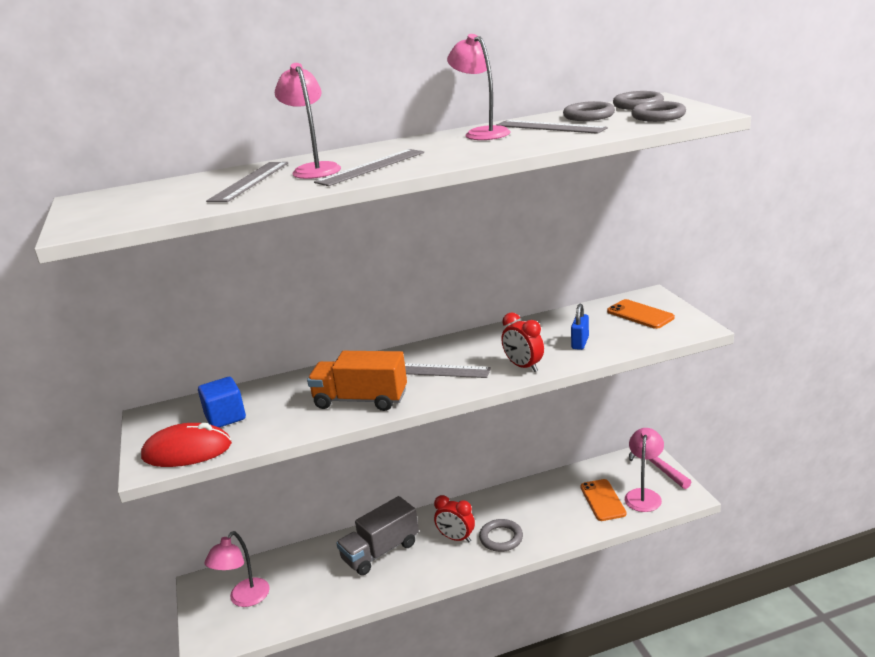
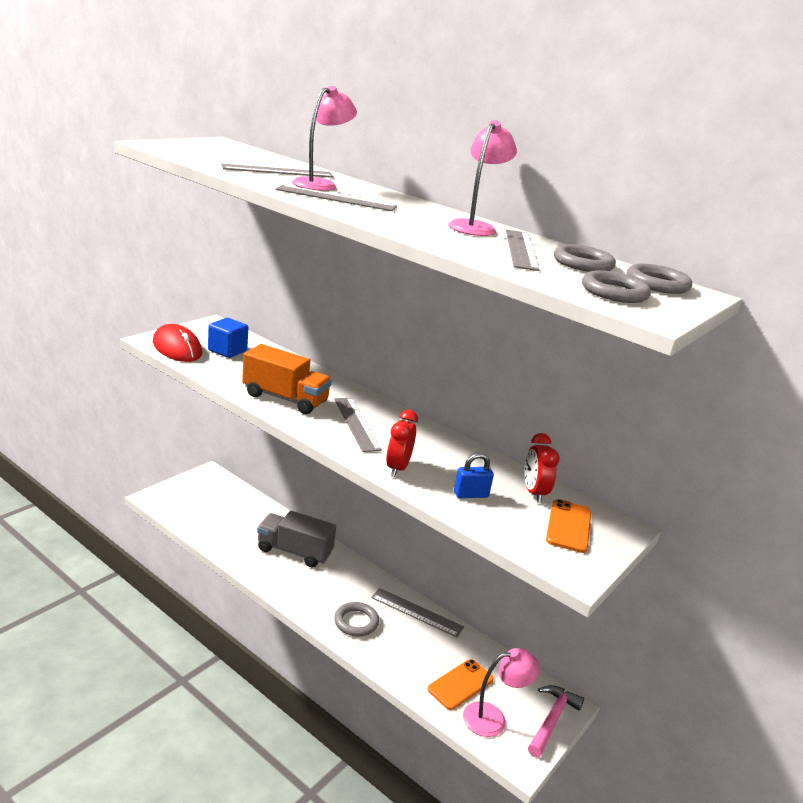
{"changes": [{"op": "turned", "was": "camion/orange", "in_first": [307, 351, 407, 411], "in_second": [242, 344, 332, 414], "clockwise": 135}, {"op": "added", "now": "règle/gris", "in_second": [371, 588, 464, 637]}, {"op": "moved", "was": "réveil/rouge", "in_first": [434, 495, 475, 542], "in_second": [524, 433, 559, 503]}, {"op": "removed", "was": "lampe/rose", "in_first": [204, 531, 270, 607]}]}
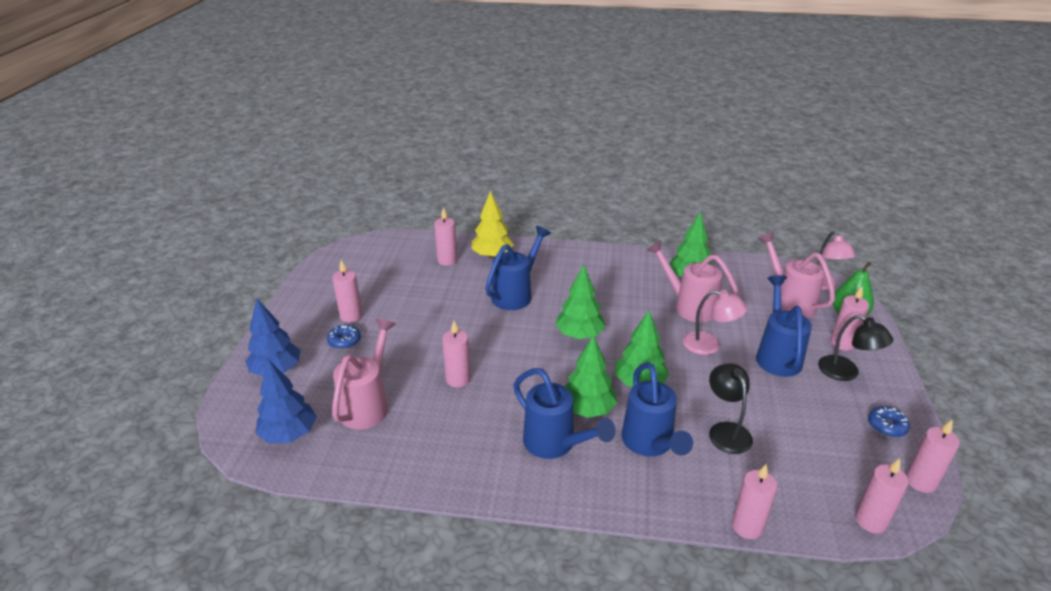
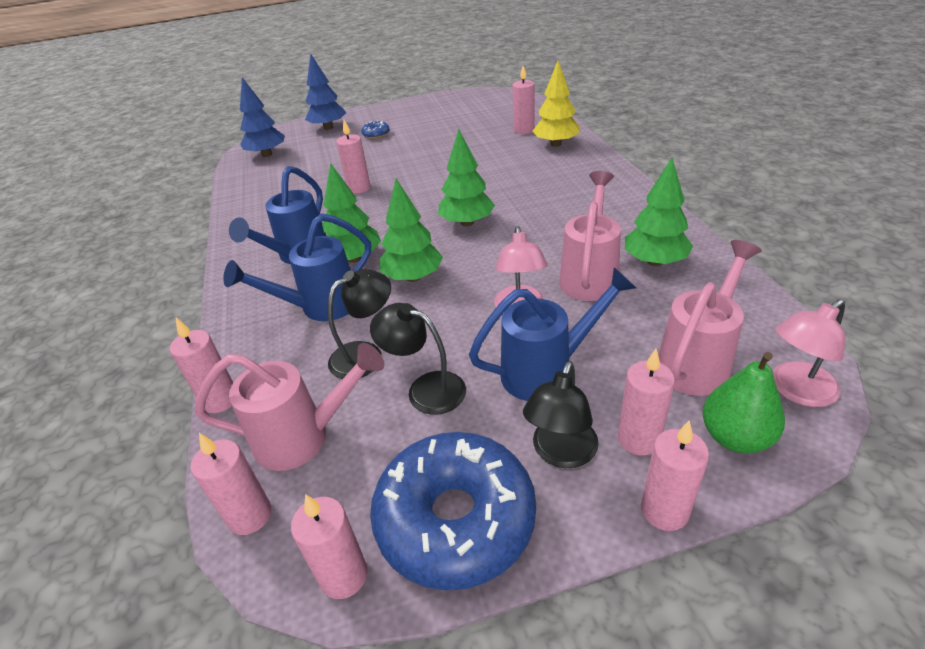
{"changes": [{"op": "moved", "was": "arrosoir/rose", "in_first": [332, 319, 395, 430], "in_second": [195, 343, 384, 471]}, {"op": "added", "now": "lampe/noir", "in_second": [370, 303, 466, 415]}, {"op": "resized", "was": "beignet/bleu", "in_first": [868, 406, 910, 437], "in_second": [370, 432, 536, 590], "ratio": 2.5}, {"op": "moved", "was": "bougie/rose", "in_first": [332, 260, 362, 323], "in_second": [641, 421, 709, 531]}, {"op": "removed", "was": "arrosoir/bleu", "in_first": [485, 226, 551, 310]}]}
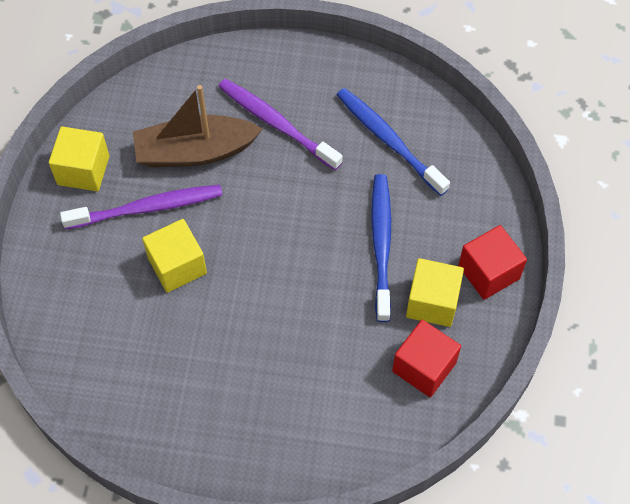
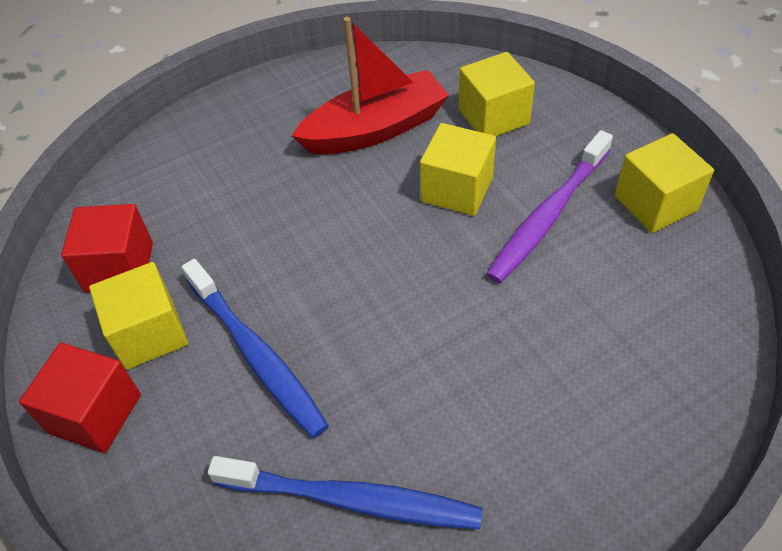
{"changes": [{"op": "added", "now": "bateau/rouge", "in_second": [292, 17, 449, 154]}, {"op": "added", "now": "cube/jaune", "in_second": [459, 52, 535, 136]}, {"op": "removed", "was": "bateau/marron", "in_first": [133, 85, 262, 167]}, {"op": "removed", "was": "brosse à dents/violet", "in_first": [218, 78, 342, 170]}]}
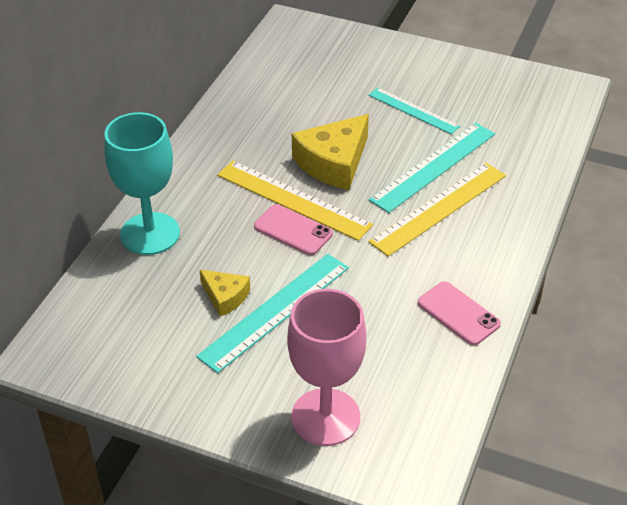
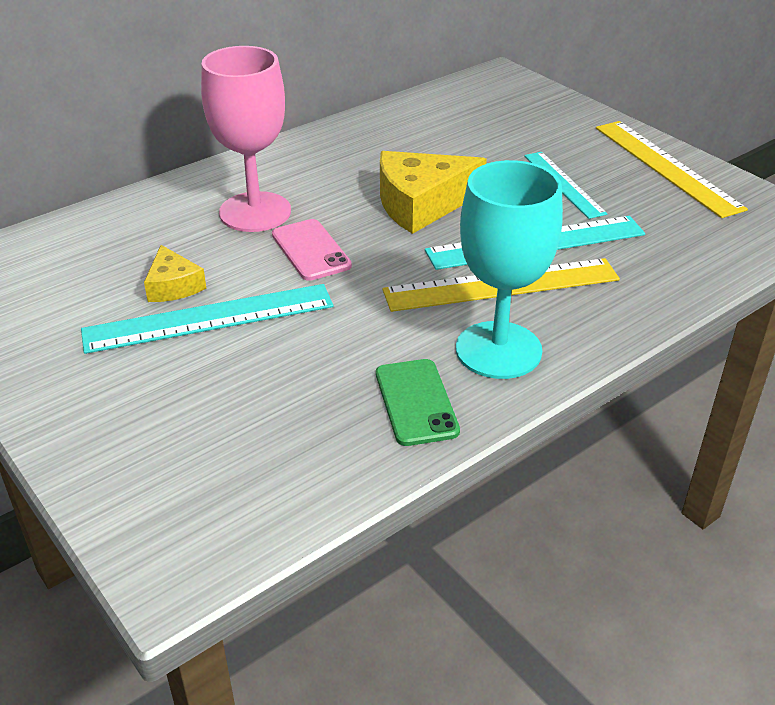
{"changes": [{"op": "moved", "was": "verre à pied/rose", "in_first": [287, 289, 366, 446], "in_second": [201, 46, 291, 232]}, {"op": "recoloured", "was": "téléphone/rose", "now": "téléphone/vert", "in_first": [418, 281, 501, 345], "in_second": [376, 359, 460, 446]}, {"op": "moved", "was": "verre à pied/turquoise", "in_first": [104, 112, 180, 255], "in_second": [456, 160, 563, 379]}, {"op": "moved", "was": "règle/jaune", "in_first": [217, 161, 373, 241], "in_second": [596, 121, 748, 218]}]}
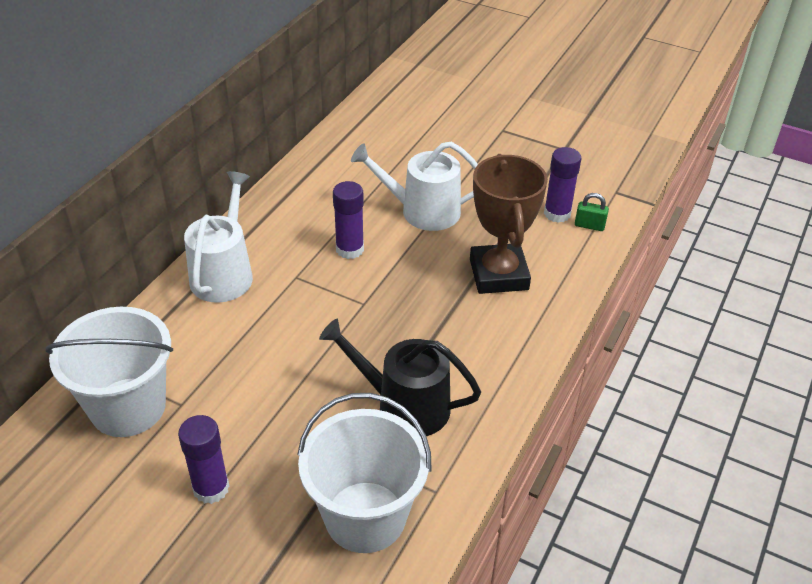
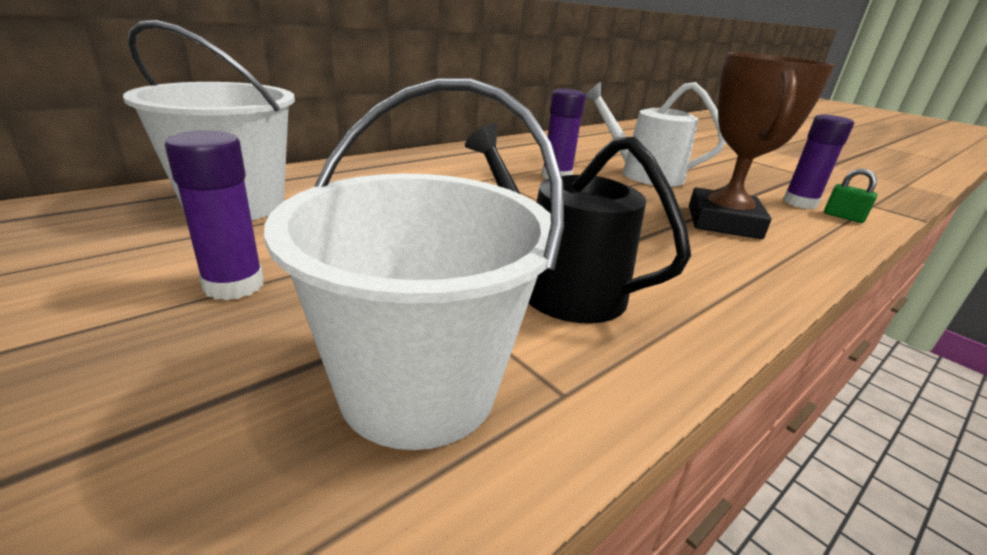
{"changes": [{"op": "removed", "was": "arrosoir/blanc", "in_first": [184, 171, 253, 303]}]}
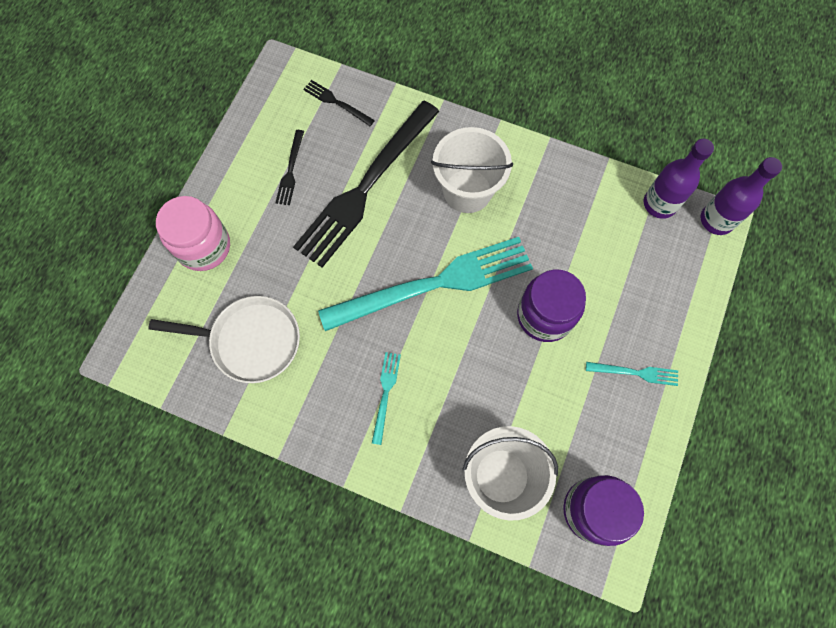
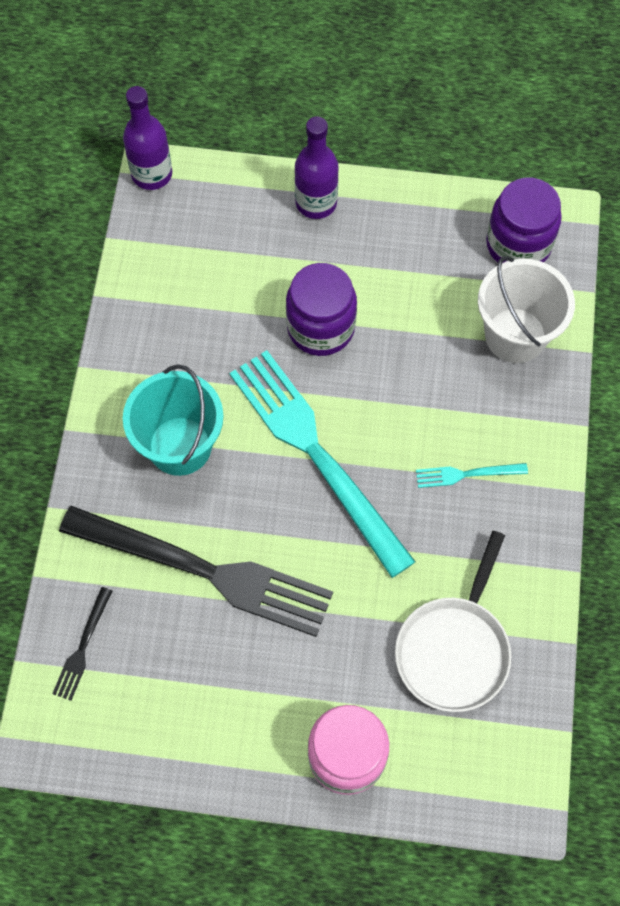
{"changes": [{"op": "recoloured", "was": "seau/blanc", "now": "seau/turquoise", "in_first": [431, 127, 513, 213], "in_second": [123, 364, 224, 476]}, {"op": "moved", "was": "bouteille/violet", "in_first": [643, 139, 714, 219], "in_second": [295, 116, 339, 219]}, {"op": "turned", "was": "poêle/blanc", "in_first": [148, 296, 300, 383], "in_second": [395, 531, 512, 712], "clockwise": -150}, {"op": "removed", "was": "fourchette/noir", "in_first": [275, 130, 304, 205]}, {"op": "removed", "was": "fourchette/turquoise", "in_first": [586, 362, 678, 386]}]}
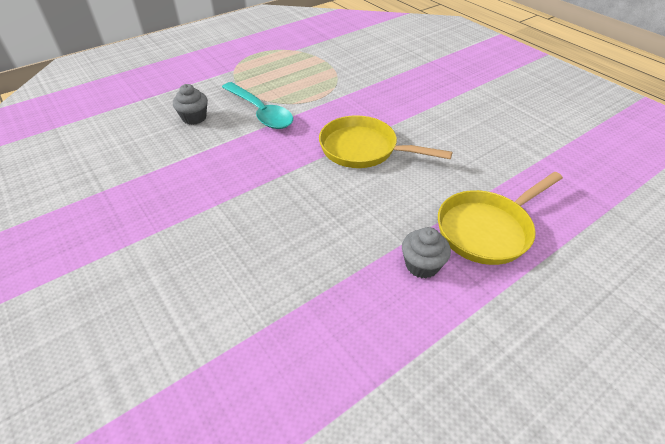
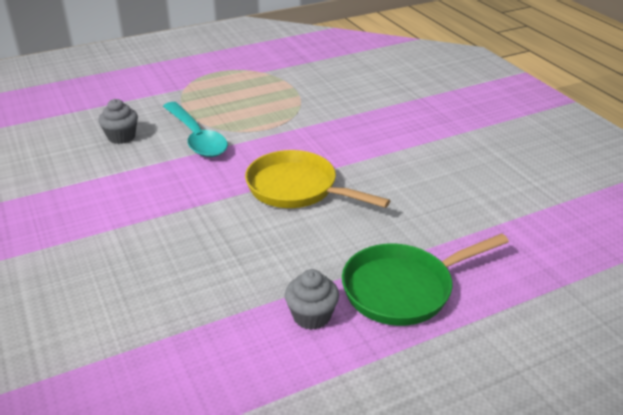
{"changes": [{"op": "recoloured", "was": "poêle/jaune", "now": "poêle/vert", "in_first": [438, 172, 563, 265], "in_second": [342, 233, 509, 326]}]}
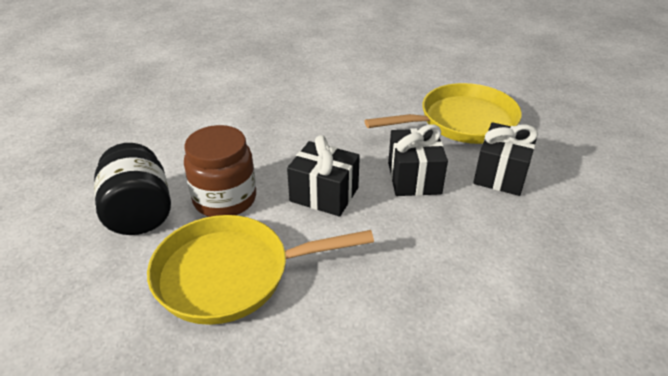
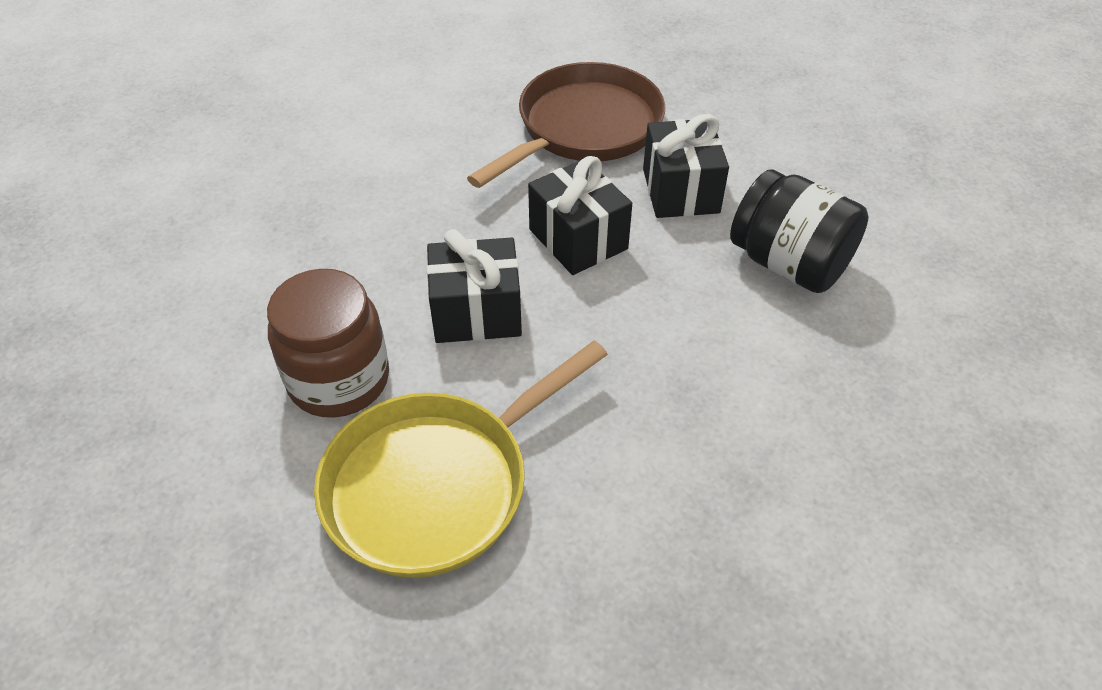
{"changes": [{"op": "recoloured", "was": "poêle/jaune", "now": "poêle/marron", "in_first": [365, 83, 522, 144], "in_second": [467, 62, 665, 188]}, {"op": "moved", "was": "bocal/noir", "in_first": [94, 143, 171, 235], "in_second": [730, 169, 869, 293]}]}
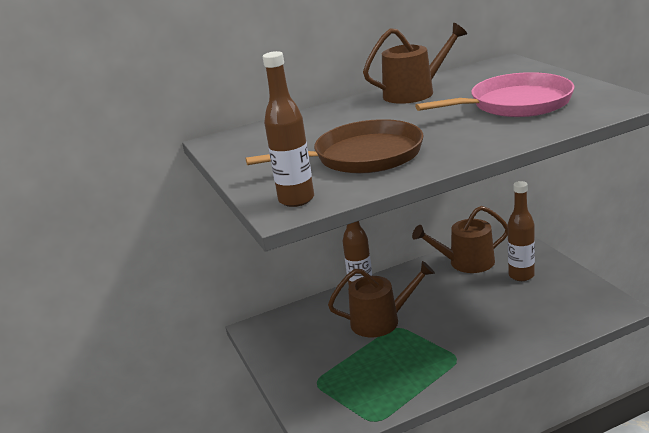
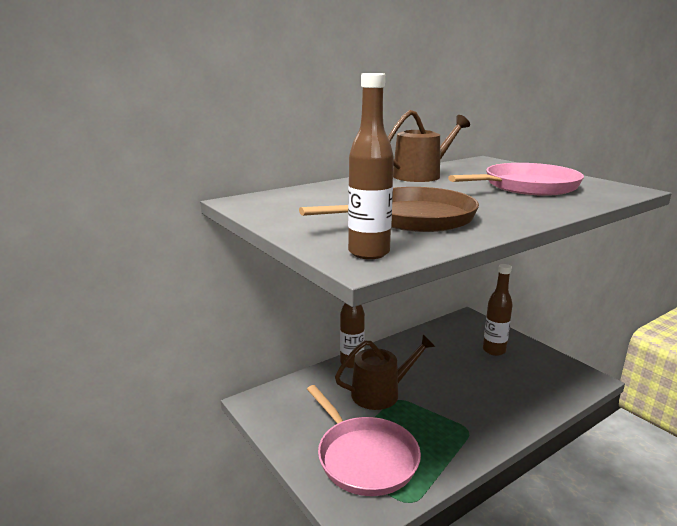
{"changes": [{"op": "added", "now": "poêle/rose", "in_second": [307, 385, 421, 496]}, {"op": "removed", "was": "arrosoir/marron", "in_first": [412, 206, 508, 273]}]}
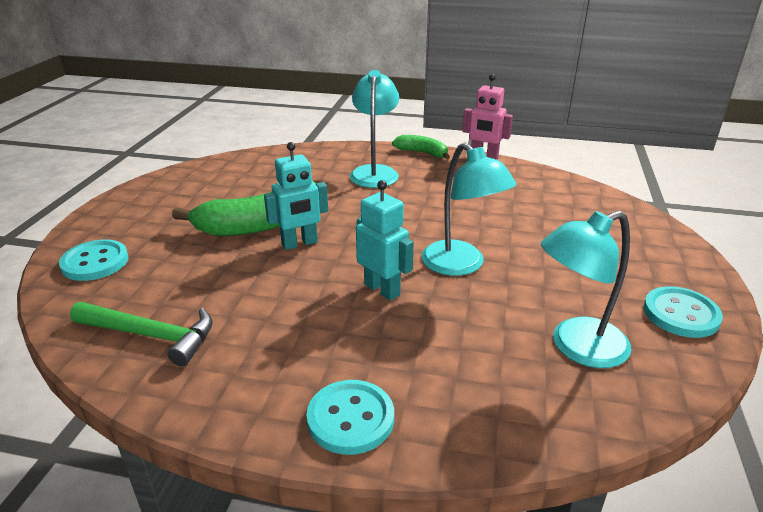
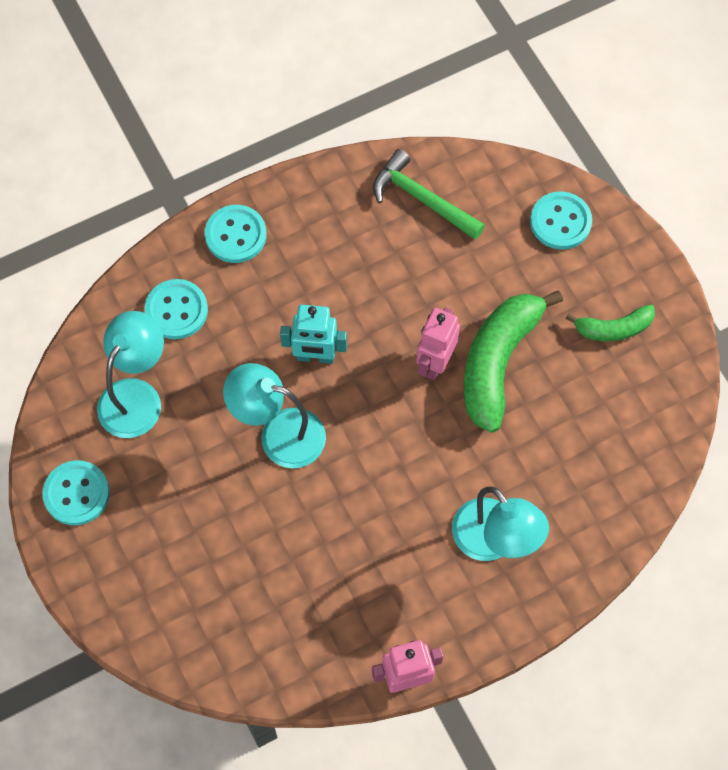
{"changes": [{"op": "added", "now": "bouton/turquoise", "in_second": [144, 279, 208, 339]}, {"op": "turned", "was": "marteau/vert", "in_first": [70, 302, 213, 366], "in_second": [373, 149, 485, 239], "clockwise": 60}, {"op": "recoloured", "was": "robot/turquoise", "now": "robot/rose", "in_first": [264, 142, 328, 250], "in_second": [416, 307, 460, 380]}, {"op": "moved", "was": "banane/vert", "in_first": [392, 135, 450, 160], "in_second": [565, 304, 655, 341]}]}
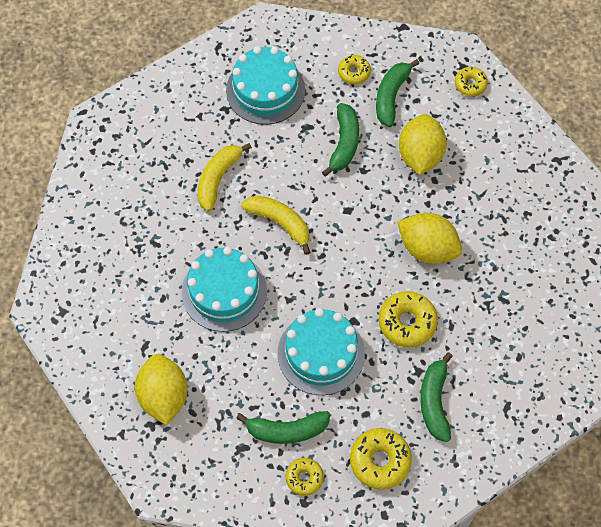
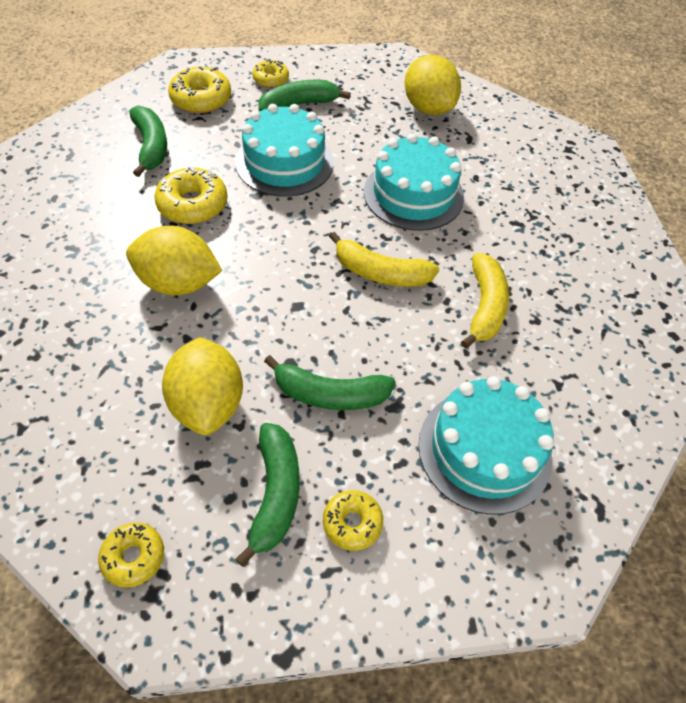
{"changes": [{"op": "turned", "was": "banane/vert", "in_first": [322, 103, 359, 176], "in_second": [264, 355, 396, 410], "clockwise": -75}]}
